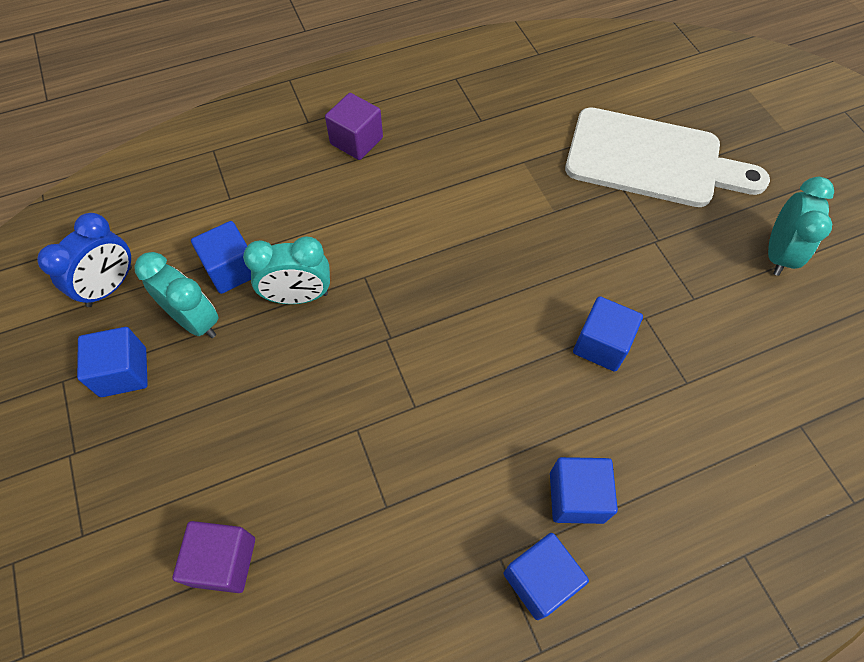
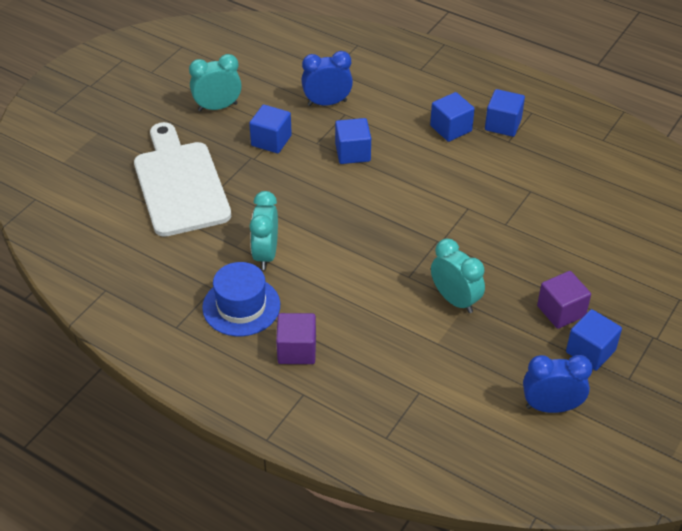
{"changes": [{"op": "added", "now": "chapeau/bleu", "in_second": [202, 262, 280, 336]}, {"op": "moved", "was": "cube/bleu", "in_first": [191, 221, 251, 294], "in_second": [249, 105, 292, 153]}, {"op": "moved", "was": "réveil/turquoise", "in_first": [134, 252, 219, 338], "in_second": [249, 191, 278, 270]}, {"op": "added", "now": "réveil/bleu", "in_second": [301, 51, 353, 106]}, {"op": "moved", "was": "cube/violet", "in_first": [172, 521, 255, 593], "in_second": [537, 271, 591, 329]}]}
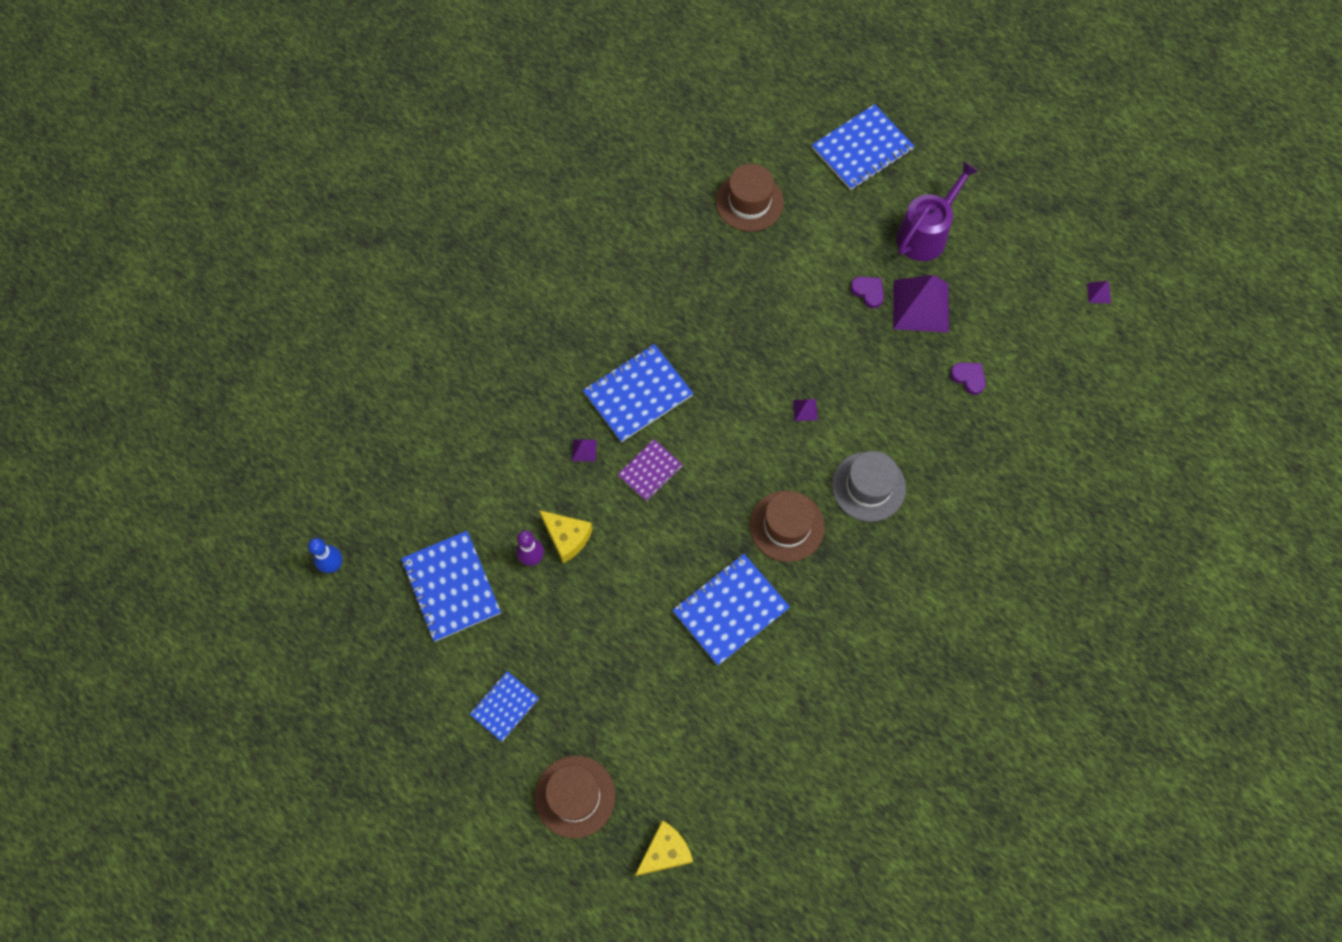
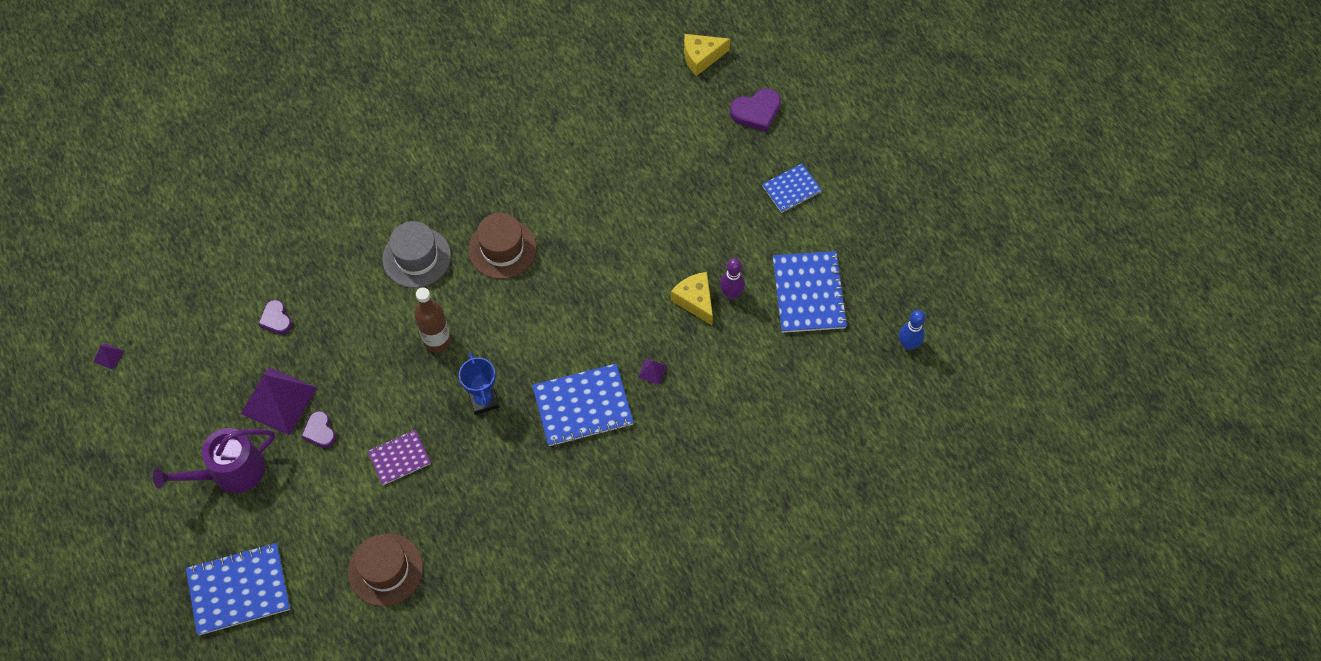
{"changes": [{"op": "moved", "was": "carnet/violet", "in_first": [617, 439, 683, 501], "in_second": [367, 430, 431, 485]}, {"op": "replaced", "was": "pyramide/violet", "now": "bouteille/marron", "in_first": [793, 399, 818, 421], "in_second": [414, 287, 451, 352]}, {"op": "added", "now": "trophée/bleu", "in_second": [459, 353, 500, 415]}, {"op": "replaced", "was": "chapeau/marron", "now": "cœur/violet", "in_first": [535, 756, 615, 838], "in_second": [730, 88, 781, 132]}, {"op": "removed", "was": "carnet/bleu", "in_first": [672, 554, 790, 665]}]}
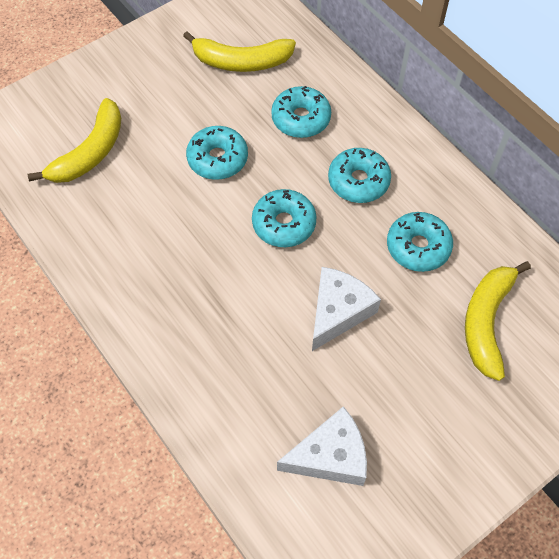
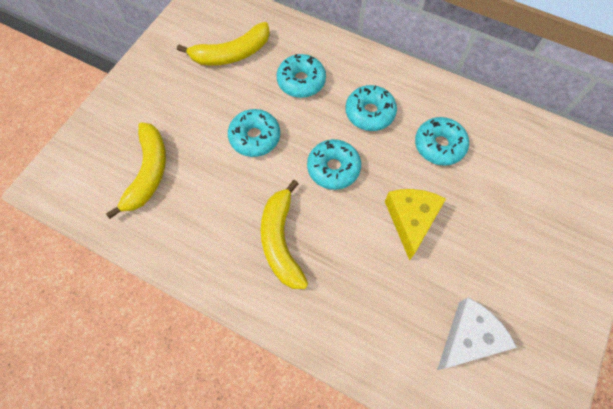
{"changes": [{"op": "moved", "was": "banane/jaune", "in_first": [465, 261, 531, 381], "in_second": [261, 180, 308, 289]}, {"op": "recoloured", "was": "fromage/blanc", "now": "fromage/jaune", "in_first": [312, 267, 381, 351], "in_second": [385, 189, 446, 261]}]}
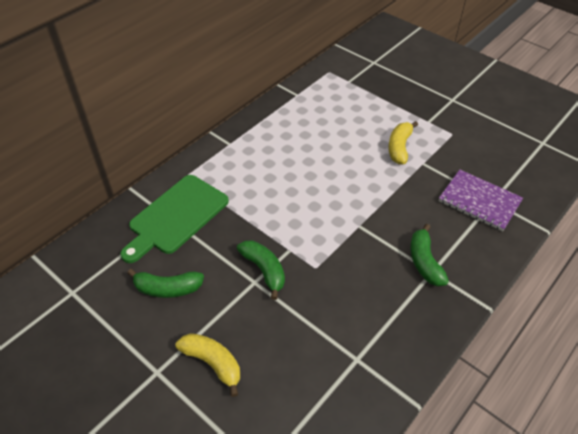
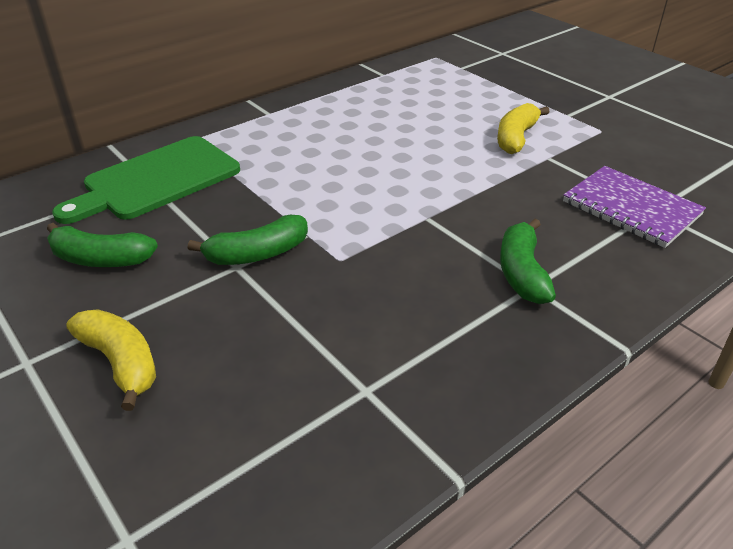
{"changes": [{"op": "turned", "was": "banane/vert", "in_first": [237, 240, 285, 300], "in_second": [188, 215, 308, 265], "clockwise": 90}]}
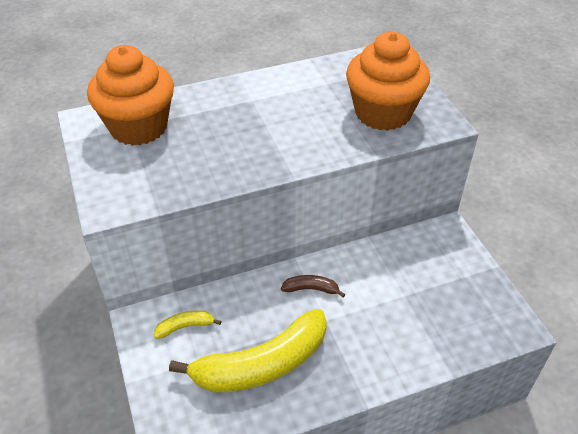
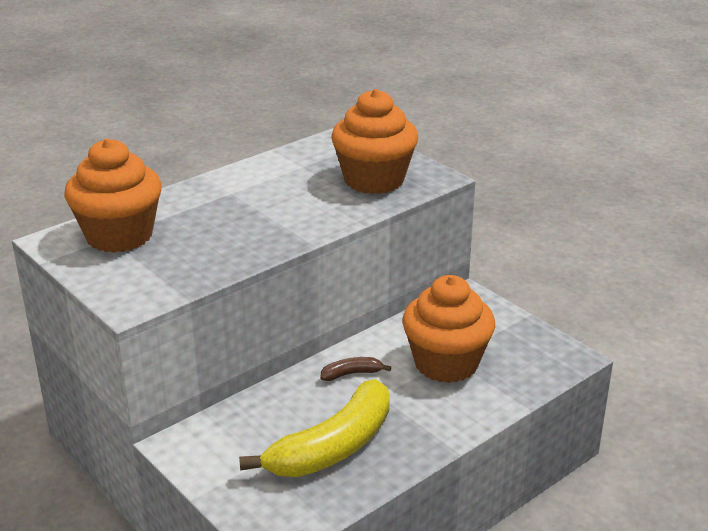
{"changes": [{"op": "added", "now": "muffin/orange", "in_second": [402, 275, 495, 383]}, {"op": "removed", "was": "banane/jaune", "in_first": [154, 310, 222, 339]}]}
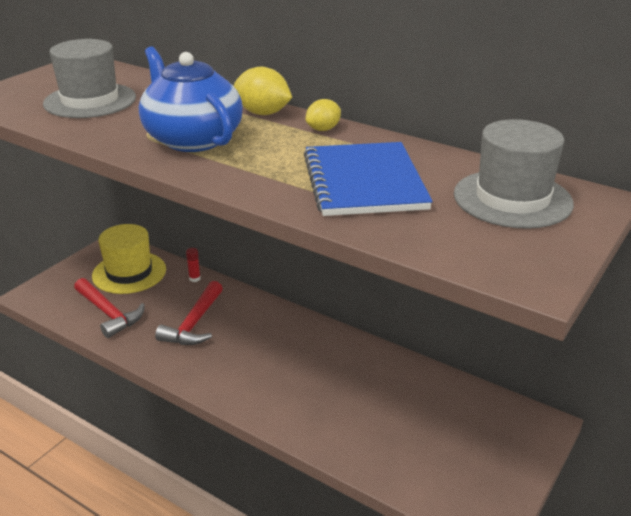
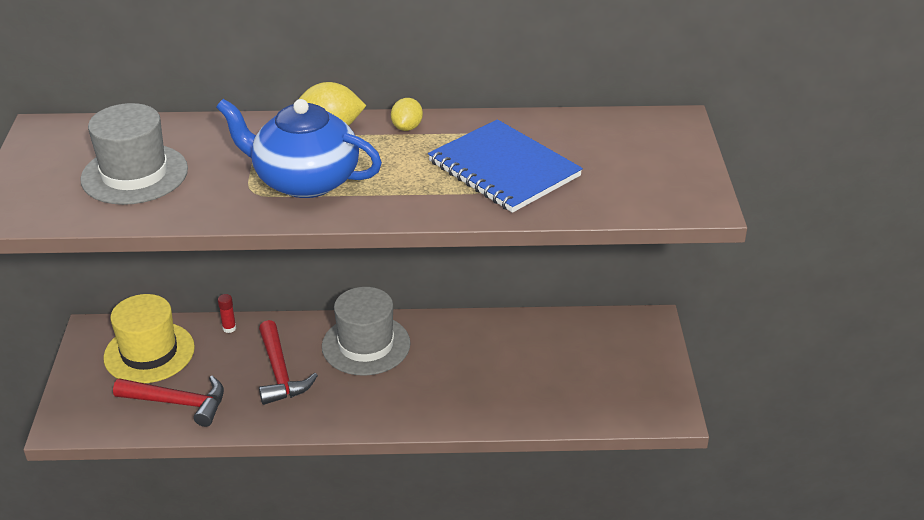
{"changes": [{"op": "moved", "was": "chapeau/gris", "in_first": [454, 119, 574, 229], "in_second": [322, 287, 411, 376]}]}
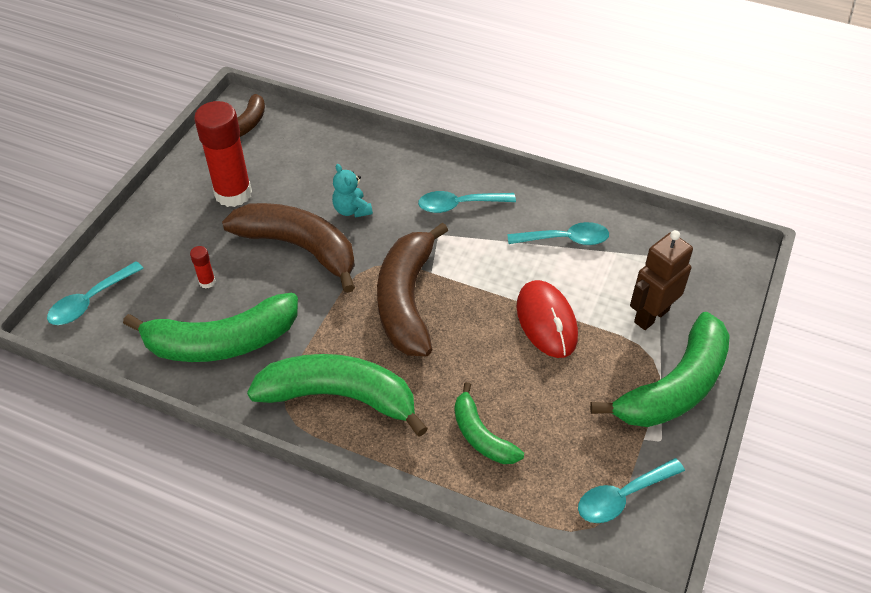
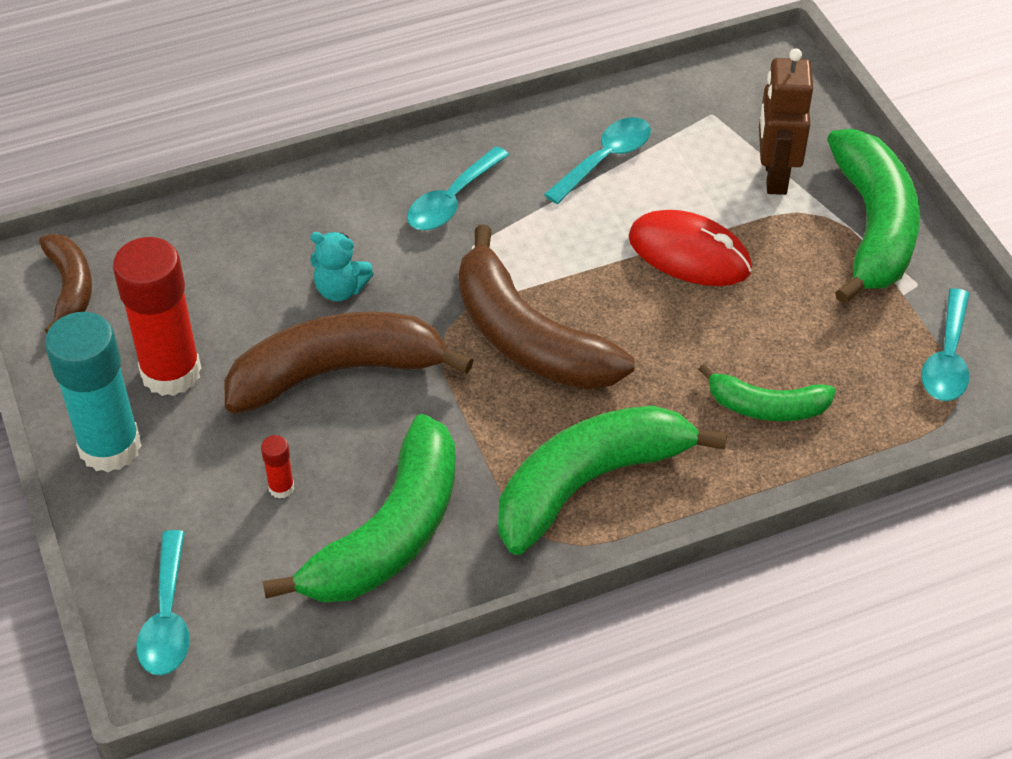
{"changes": [{"op": "added", "now": "bâton de colle/turquoise", "in_second": [45, 312, 141, 472]}]}
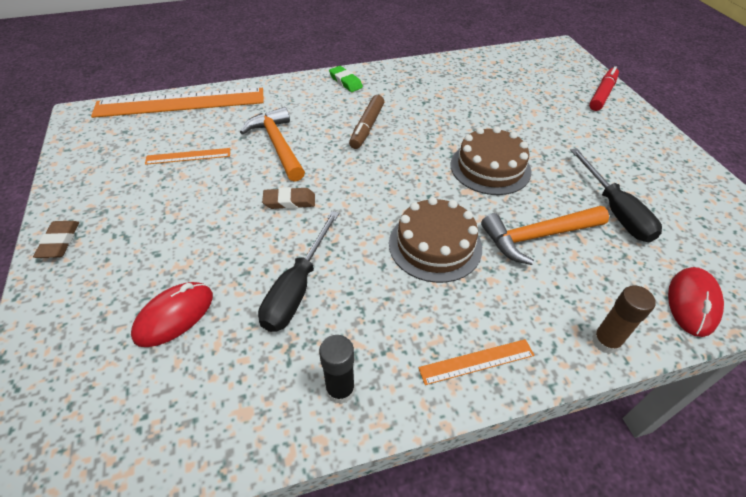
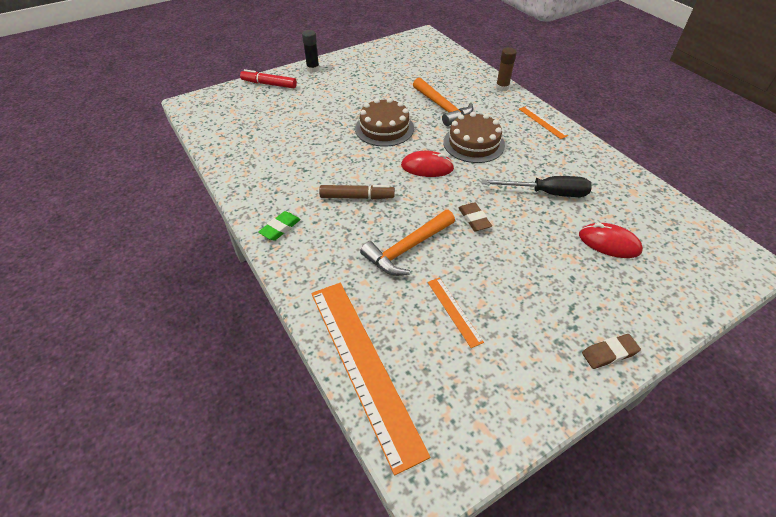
{"changes": [{"op": "moved", "was": "bâton de colle/noir", "in_first": [319, 335, 355, 404], "in_second": [302, 30, 320, 73]}, {"op": "moved", "was": "souris/rouge", "in_first": [668, 267, 724, 337], "in_second": [401, 151, 454, 177]}, {"op": "removed", "was": "tournevis/noir", "in_first": [570, 148, 662, 243]}]}
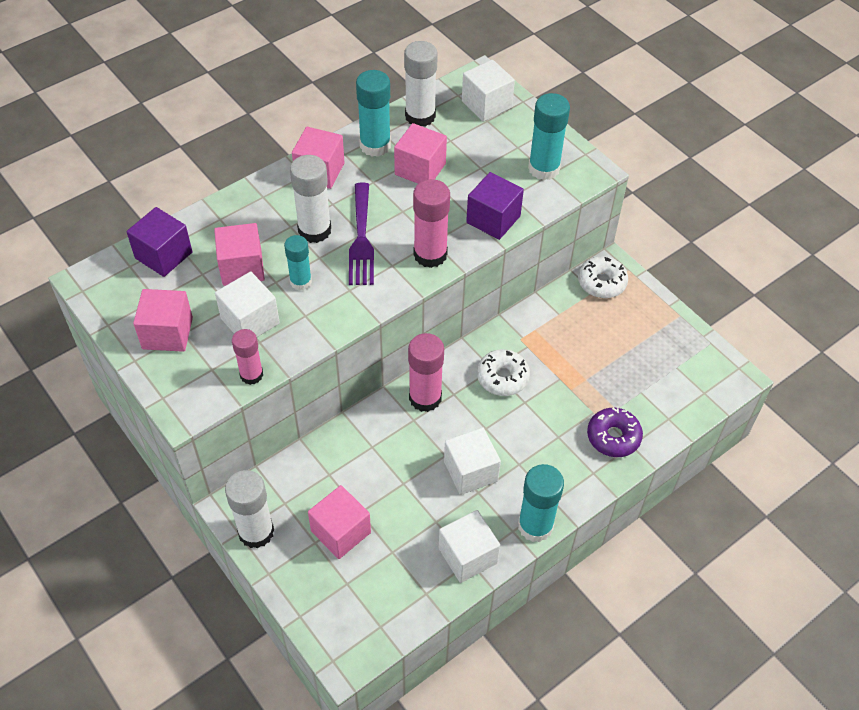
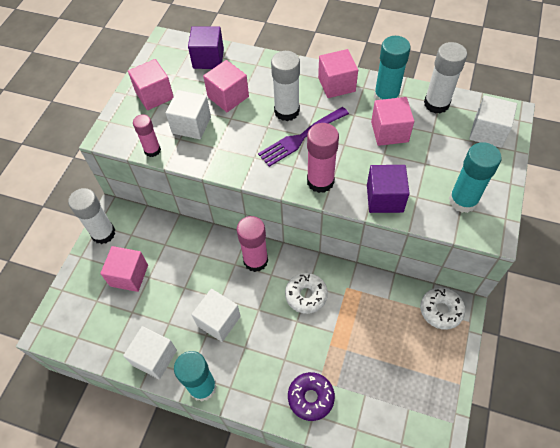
{"changes": [{"op": "removed", "was": "bâton de colle/turquoise", "in_first": [284, 235, 312, 291]}]}
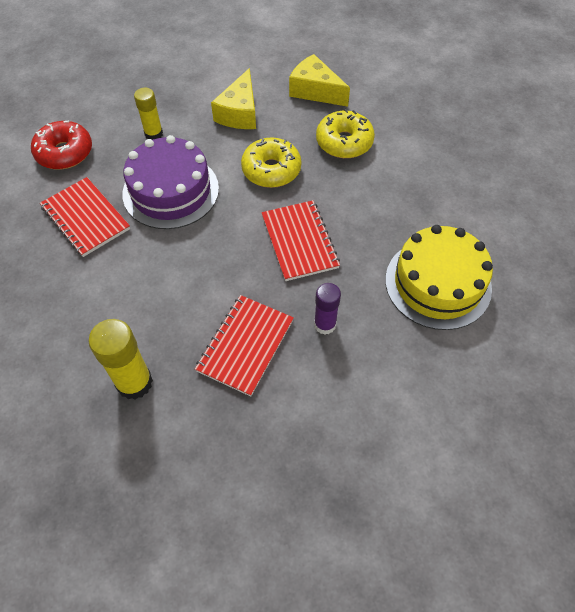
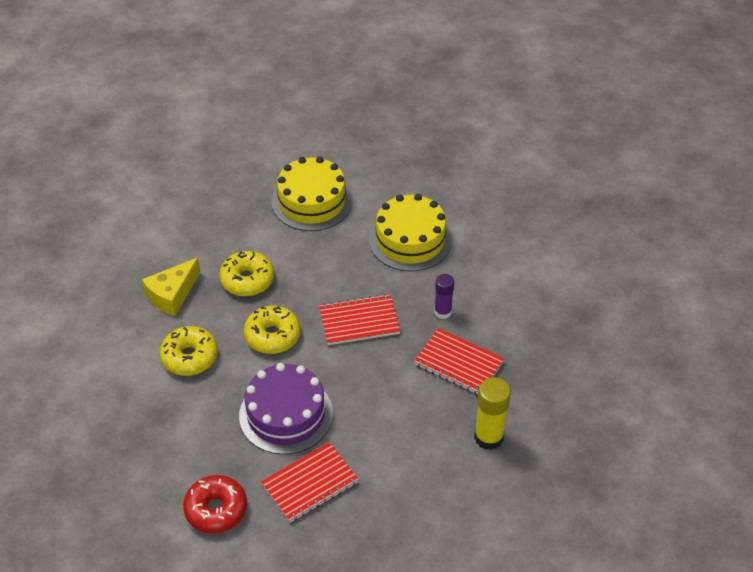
{"changes": [{"op": "replaced", "was": "fromage/jaune", "now": "beignet/jaune", "in_first": [211, 68, 256, 129], "in_second": [160, 326, 218, 376]}, {"op": "added", "now": "gâteau/jaune", "in_second": [272, 157, 353, 231]}, {"op": "removed", "was": "bâton de colle/jaune", "in_first": [134, 88, 163, 140]}]}
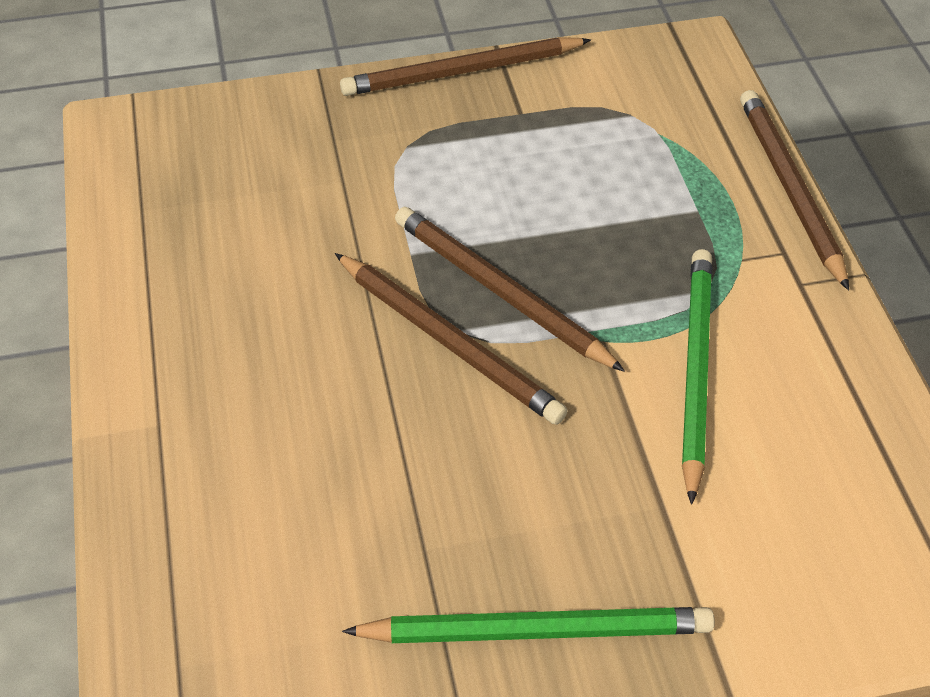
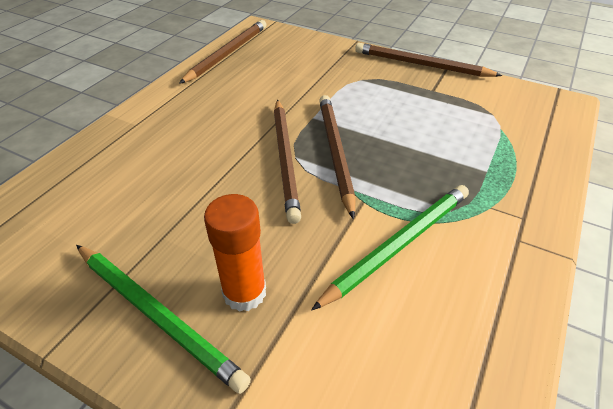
{"changes": [{"op": "moved", "was": "crayon/marron", "in_first": [740, 90, 849, 291], "in_second": [179, 20, 267, 84]}, {"op": "added", "now": "bâton de colle/orange", "in_second": [204, 194, 266, 312]}]}
